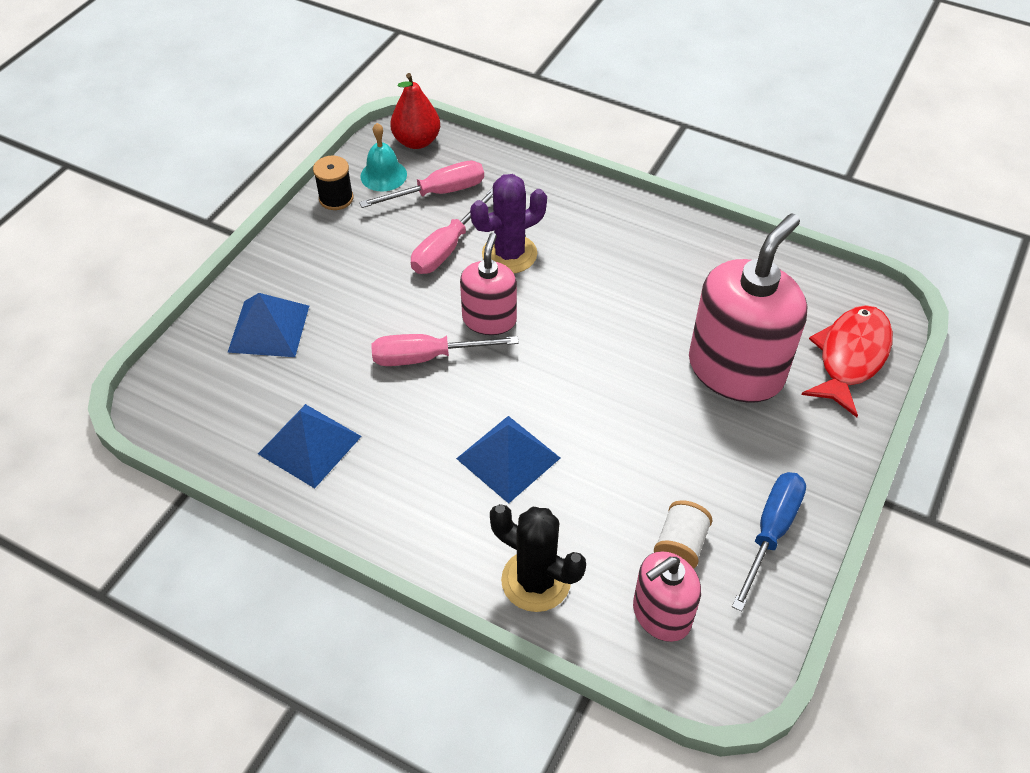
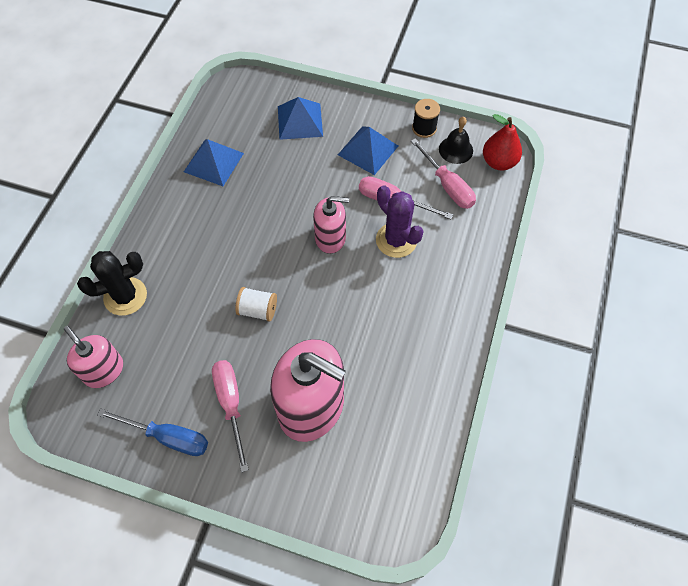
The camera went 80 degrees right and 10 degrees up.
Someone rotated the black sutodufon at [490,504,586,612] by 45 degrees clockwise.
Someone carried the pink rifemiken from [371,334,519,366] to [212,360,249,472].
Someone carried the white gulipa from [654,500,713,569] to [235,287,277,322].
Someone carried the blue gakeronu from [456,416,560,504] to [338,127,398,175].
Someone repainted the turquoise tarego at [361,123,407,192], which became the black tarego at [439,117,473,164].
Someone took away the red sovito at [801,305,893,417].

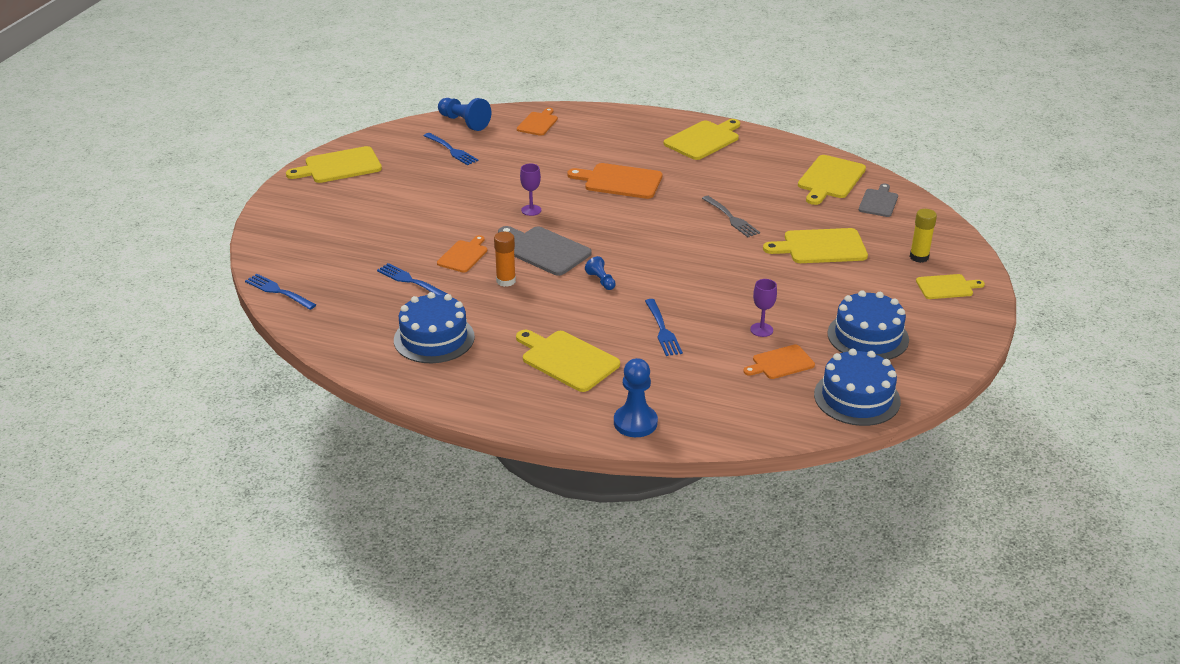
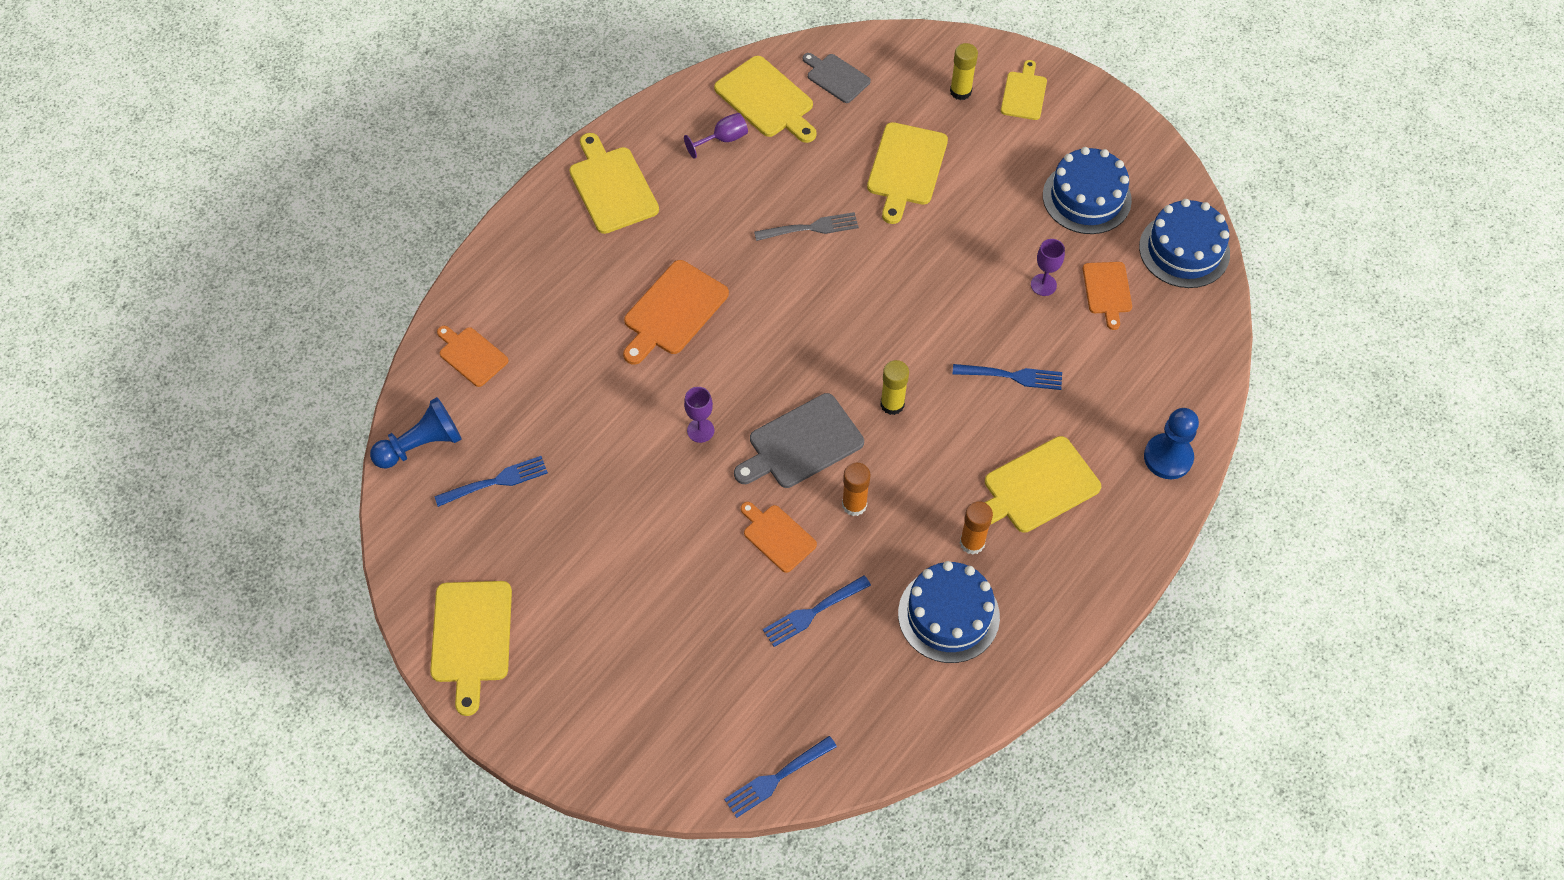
The camera went 70 degrees left and 25 degrees up.
Someone put down the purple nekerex at [684,113,748,159].
Someone swapped the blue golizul at [585,256,616,290] for the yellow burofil at [880,360,909,415].
Someone put down the orange burofil at [960,501,993,555].

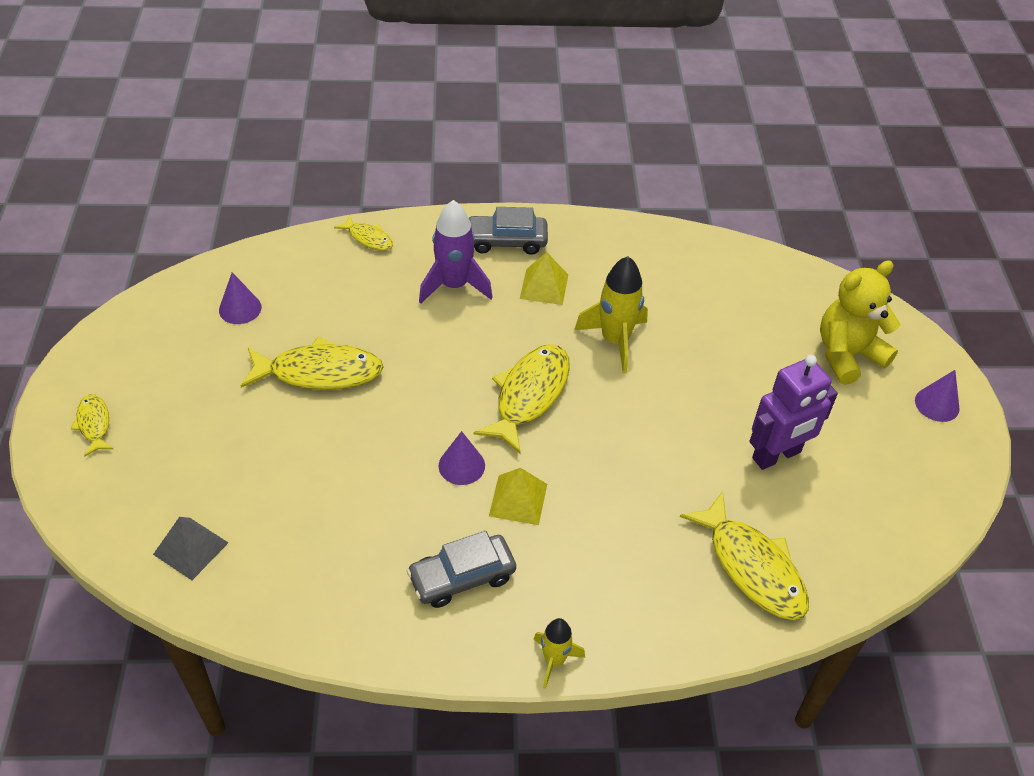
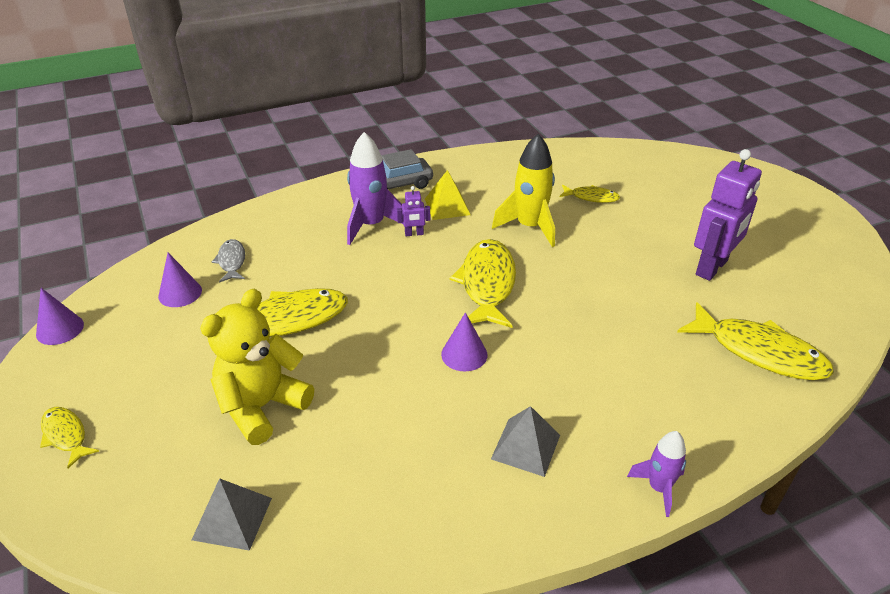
The camera went 20 degrees left and 10 degrees down.
Someone carried the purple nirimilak from [915,370,960,422] to [36,288,84,345].
Someone carried the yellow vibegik from [820,261,901,385] to [200,289,314,445].
Someone put down the grey sovito at [212,239,245,283].
Someone put down the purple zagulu at [397,186,430,236].
Someone swapped the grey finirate at [407,531,516,608] for the grey gakeronu at [491,406,560,477].
Someone carried the yellow sovito from [334,215,393,251] to [560,185,620,203].
Someone repainted the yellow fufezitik at [533,618,585,689], which became the purple fufezitik at [627,431,686,517].
Someone took away the yellow gakeronu at [489,468,547,525].

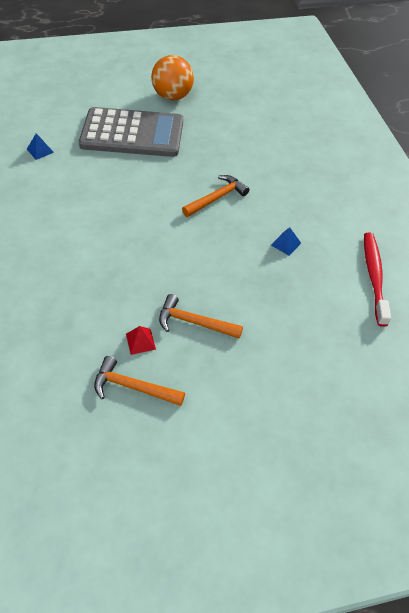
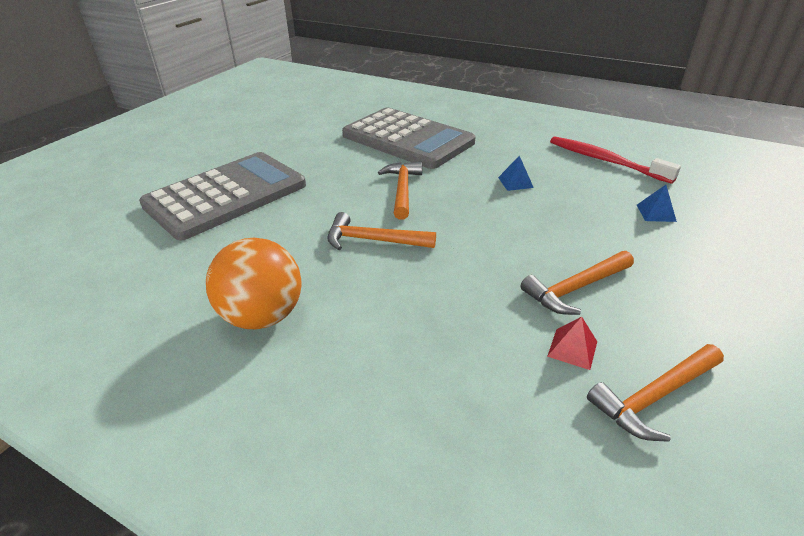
The camera went 45 degrees left and 15 degrees down.
Someone carried the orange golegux from [151,55,194,101] to [206,238,302,329].
Someone put down the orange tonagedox at [327,212,436,250].
Someone put down the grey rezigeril at [342,108,475,169].
Someone carried the blue gakeronu from [27,133,54,160] to [637,185,677,222].

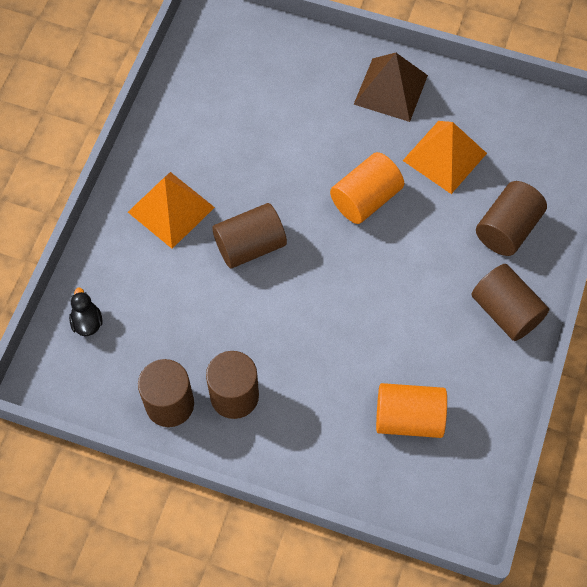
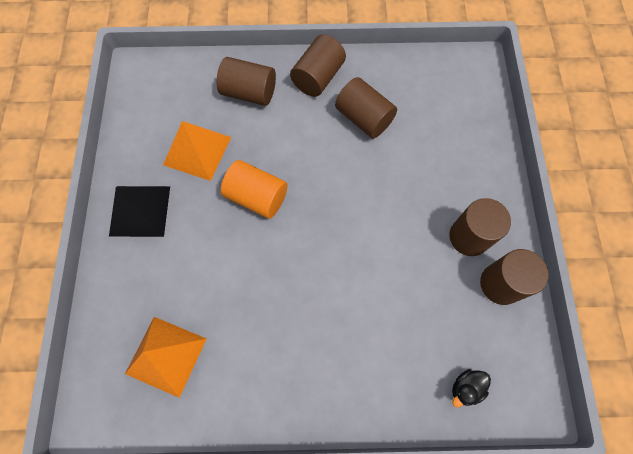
The camera went 110 degrees left and 5 degrees up.
Someone repainted the brown gakeronu at [354,53,428,122], which became the black gakeronu at [109,186,170,237].
Someone carried the orange gakeronu from [128,172,215,249] to [125,317,206,398].
Someone carried the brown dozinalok from [212,203,287,268] to [335,77,397,138].
Someone took away the orange dozinalok at [376,383,447,438].

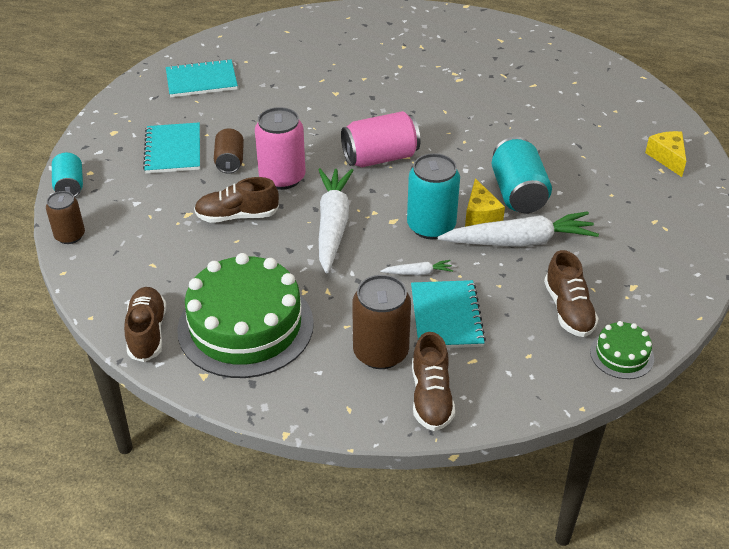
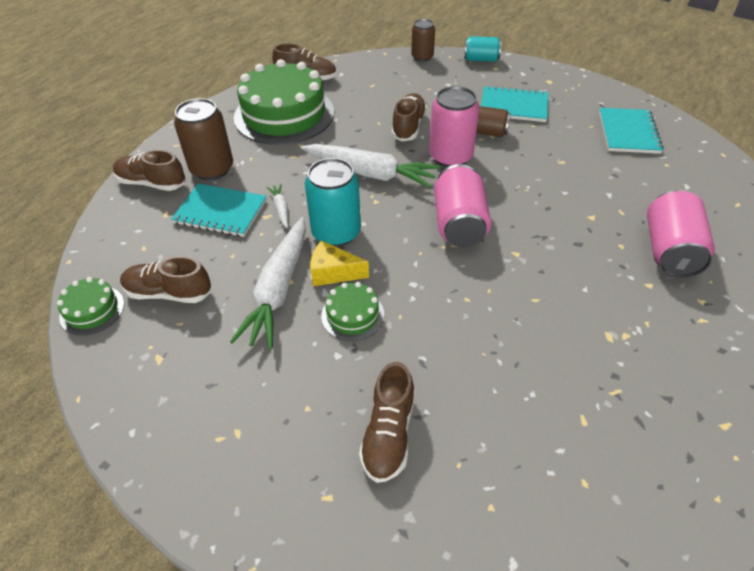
The camera went 110 degrees right and 5 degrees up.
Someone rotated the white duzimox at [380,260,453,276] by 150 degrees clockwise.
Someone swapped the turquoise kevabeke at [492,137,552,213] for the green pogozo at [321,282,384,341].
Someone put down the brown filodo at [359,362,415,483].
Someone put down the pink kevabeke at [647,190,715,278].
Someone took away the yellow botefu at [645,131,686,177].

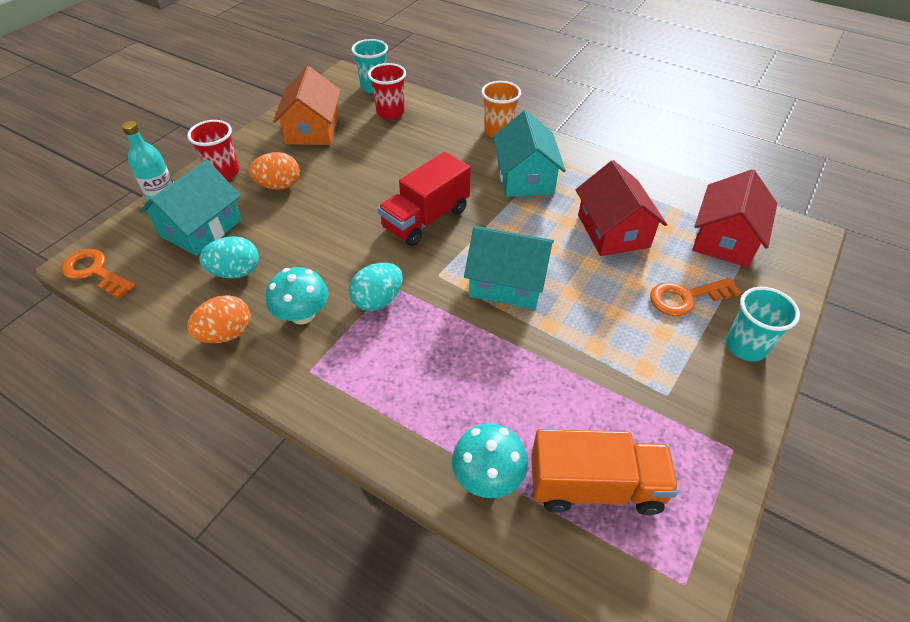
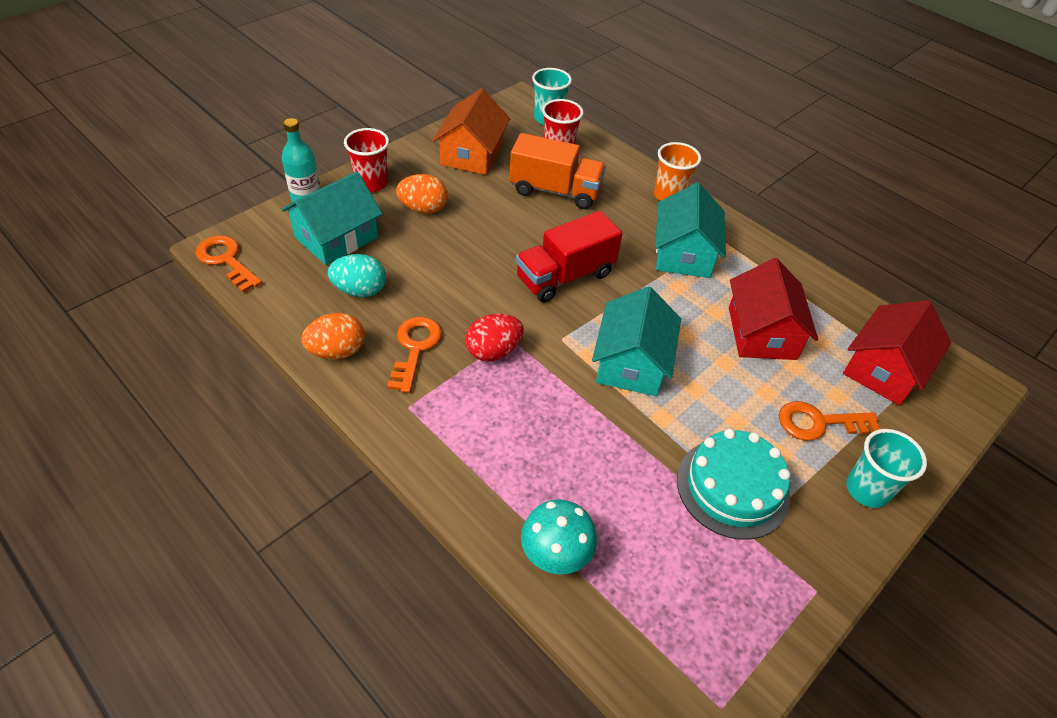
The camera went 10 degrees right and 0 degrees up.
Someone swapped the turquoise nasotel at [266,267,328,325] for the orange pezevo at [387,317,442,393].
Someone repainted the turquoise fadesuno at [349,263,403,311], which became the red fadesuno at [465,314,524,361].
Someone carried the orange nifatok from [531,429,679,515] to [509,133,606,209].
Someone rotated the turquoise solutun at [464,226,554,310] by 75 degrees clockwise.
Someone put down the turquoise pogozo at [677,429,791,540].

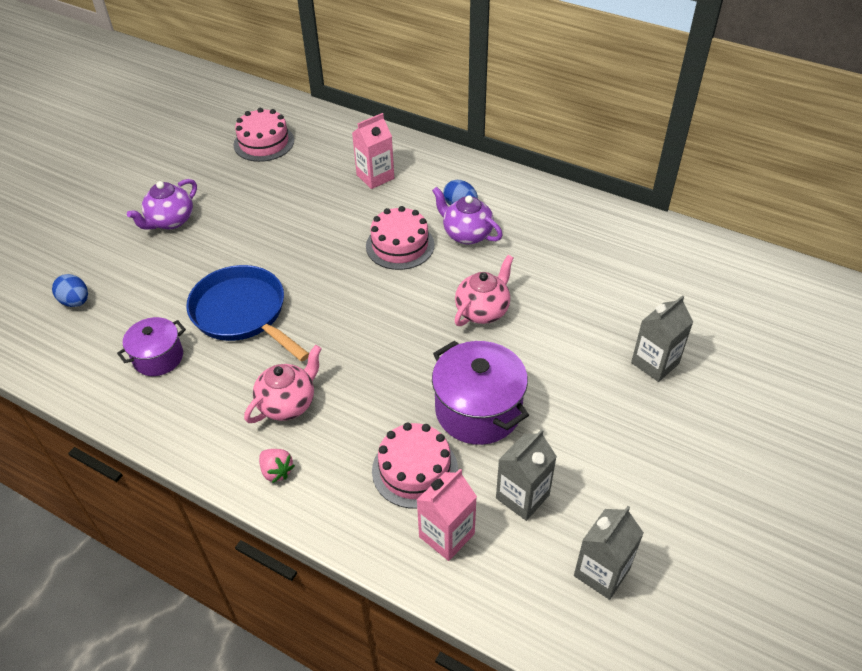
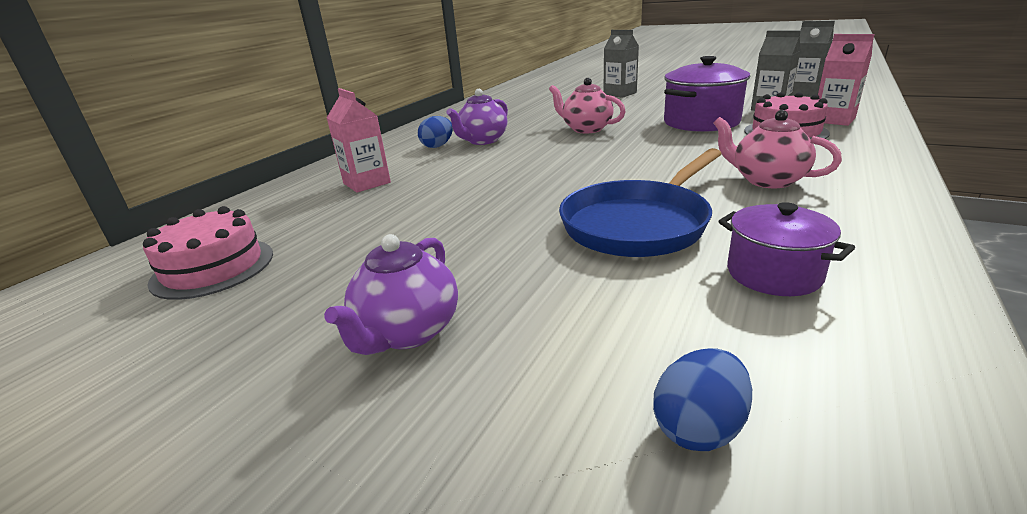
The camera went 90 degrees left and 20 degrees down.
Someone rotated the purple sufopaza at [127,179,197,230] by 75 degrees clockwise.
Someone took away the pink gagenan at [259,449,295,483].
Someone took away the pink pogozo at [366,206,434,270].

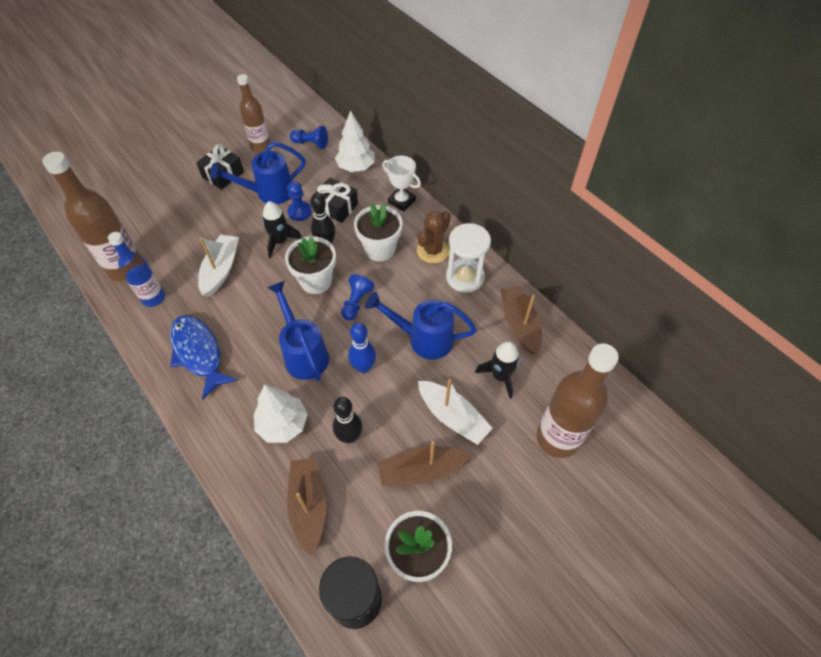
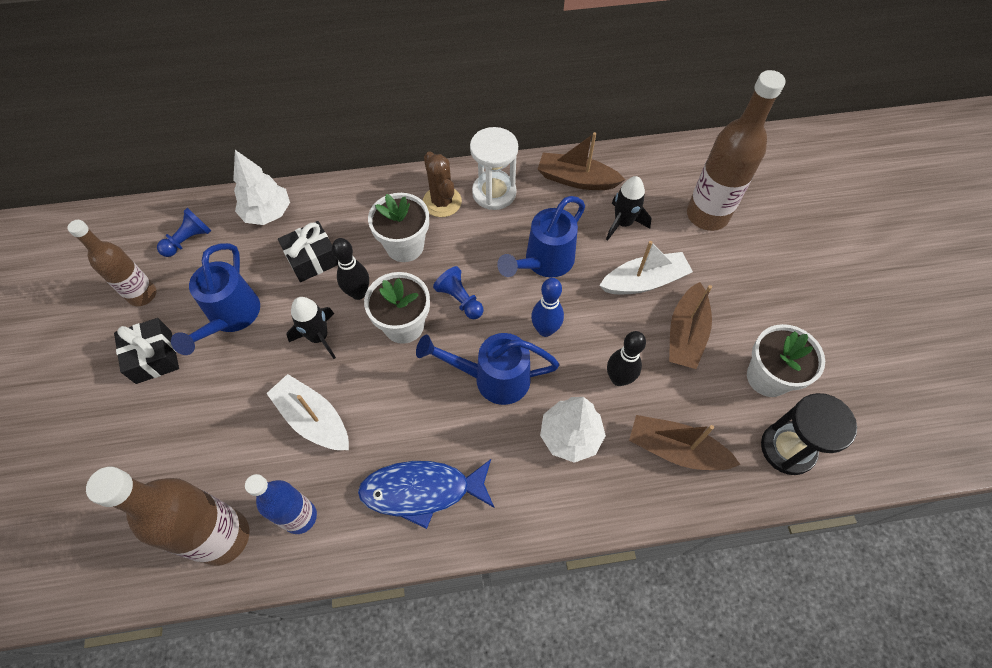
The camera went 60 degrees left and 5 degrees up.
Someone took away the blue golizul at [287,181,312,221].
Someone took away the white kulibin at [382,156,421,212].

